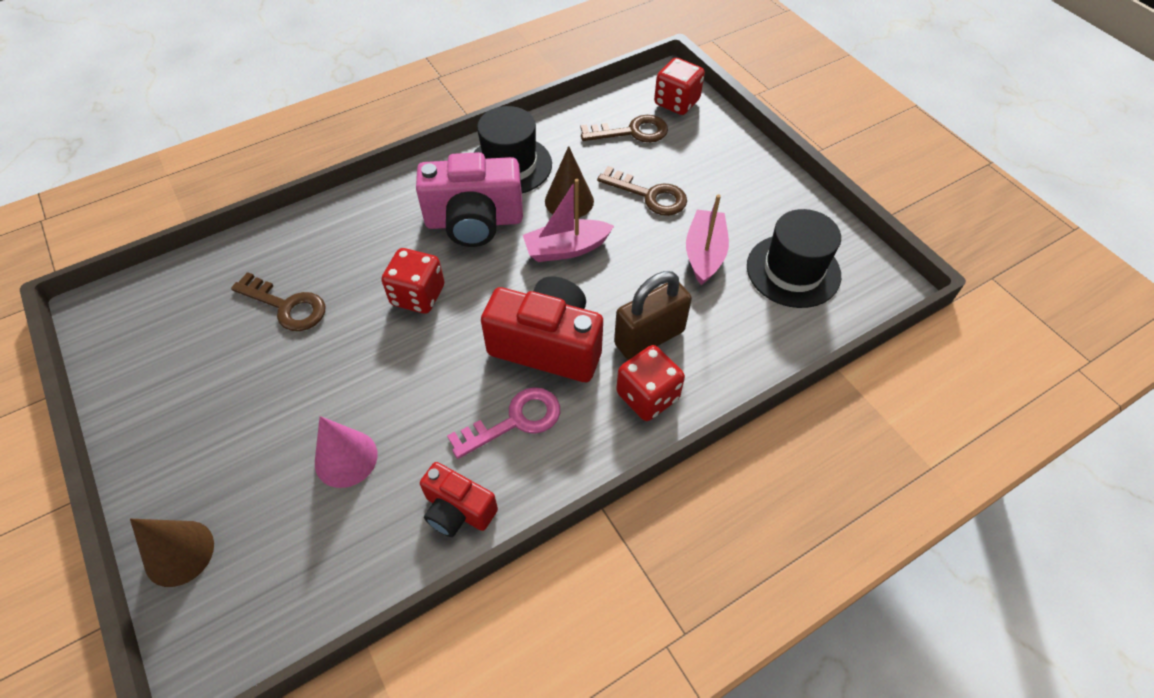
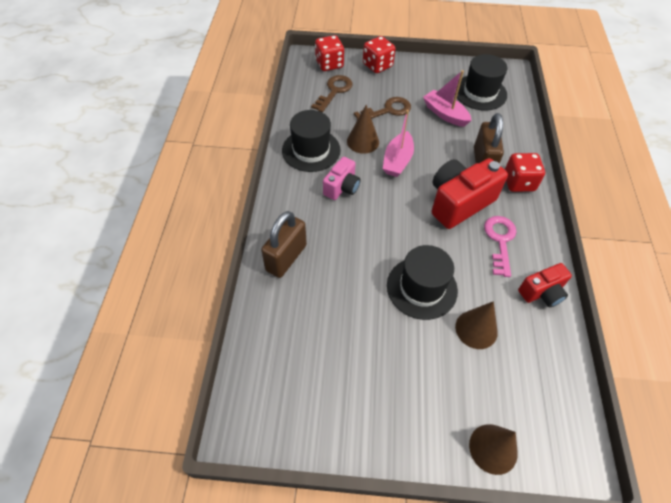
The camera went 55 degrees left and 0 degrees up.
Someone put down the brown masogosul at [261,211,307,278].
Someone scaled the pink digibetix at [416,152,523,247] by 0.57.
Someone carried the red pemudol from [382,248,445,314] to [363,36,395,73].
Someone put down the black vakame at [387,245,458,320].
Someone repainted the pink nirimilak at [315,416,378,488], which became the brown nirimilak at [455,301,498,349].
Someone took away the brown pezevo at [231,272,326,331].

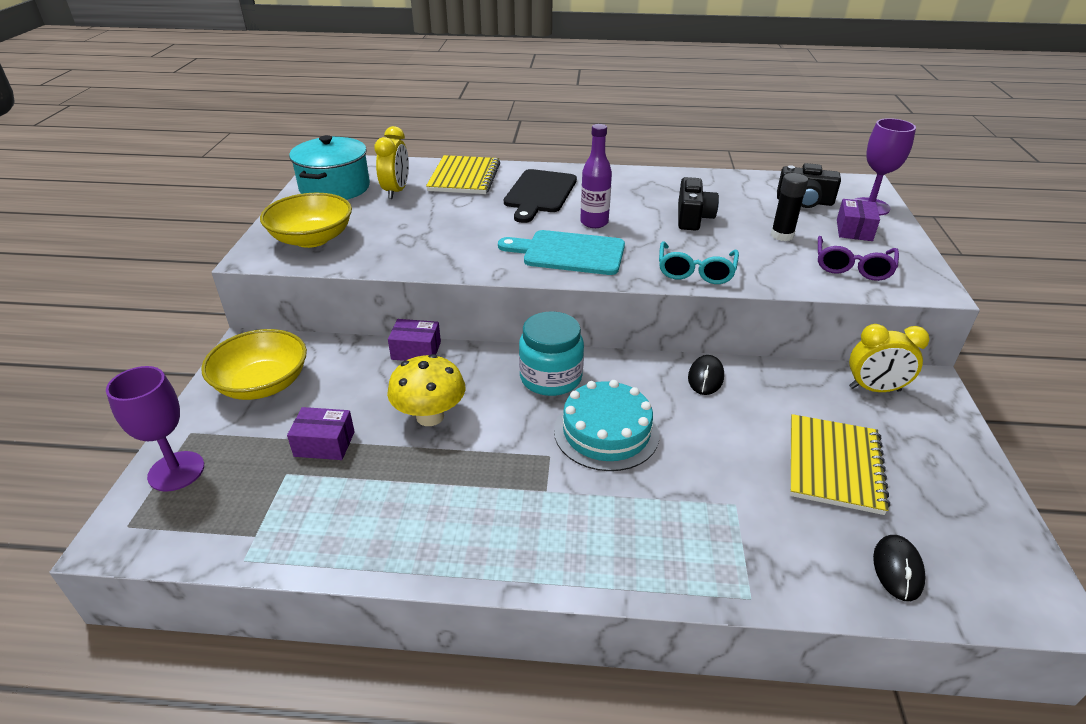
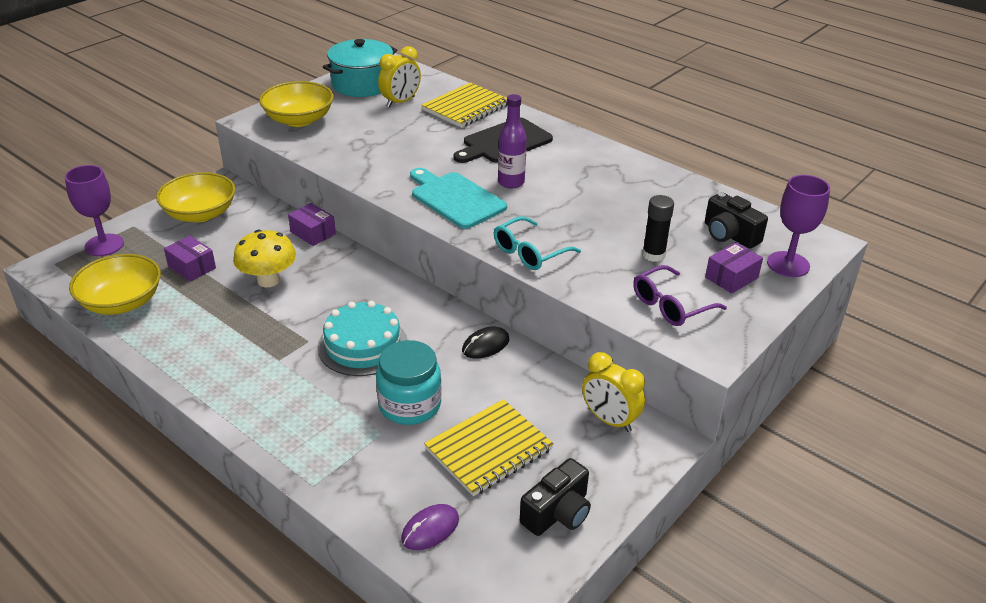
The camera went 35 degrees right and 0 degrees up.
Someone put down the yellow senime at [69,254,161,315].
Someone carried the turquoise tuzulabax from [519,311,584,396] to [376,340,442,425].
Someone repainted the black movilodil at [873,535,926,601], which became the purple movilodil at [401,504,459,550].
Someone carried the black digibetix from [678,177,719,230] to [520,458,591,536].

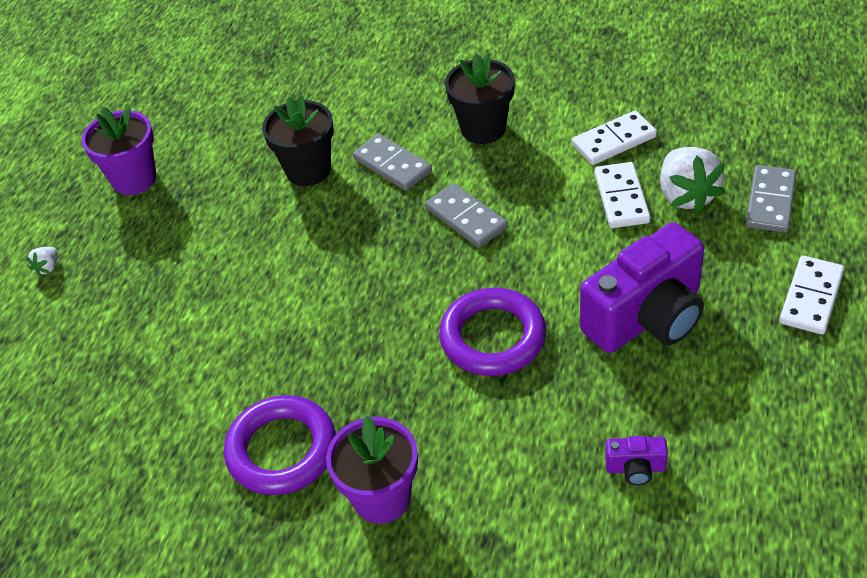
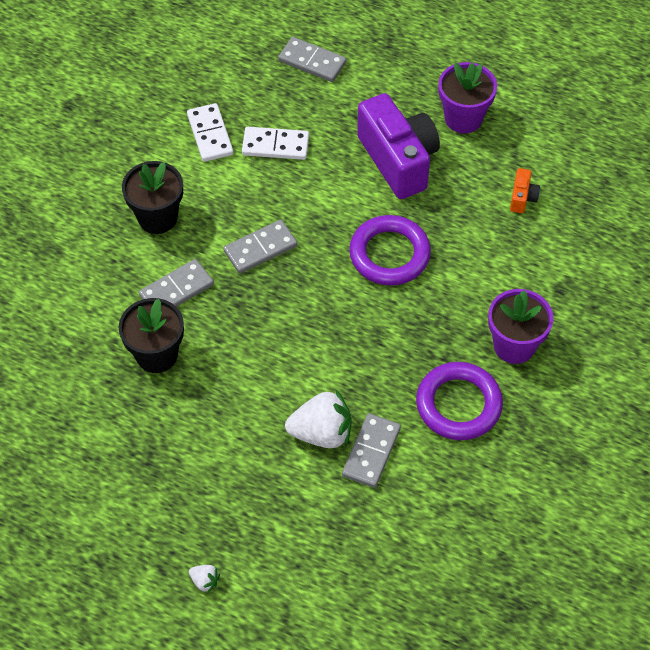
The camera went 85 degrees left and 10 degrees up.
Someone carried the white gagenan from [660,147,725,213] to [285,389,351,448].
Someone put down the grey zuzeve at [342,413,401,488].
Someone carried the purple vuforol from [81,106,157,195] to [439,62,497,133].
Someone repainted the purple digibetix at [605,436,668,485], which became the orange digibetix at [510,168,540,213].
Someone took away the white zuzeve at [779,256,844,335].

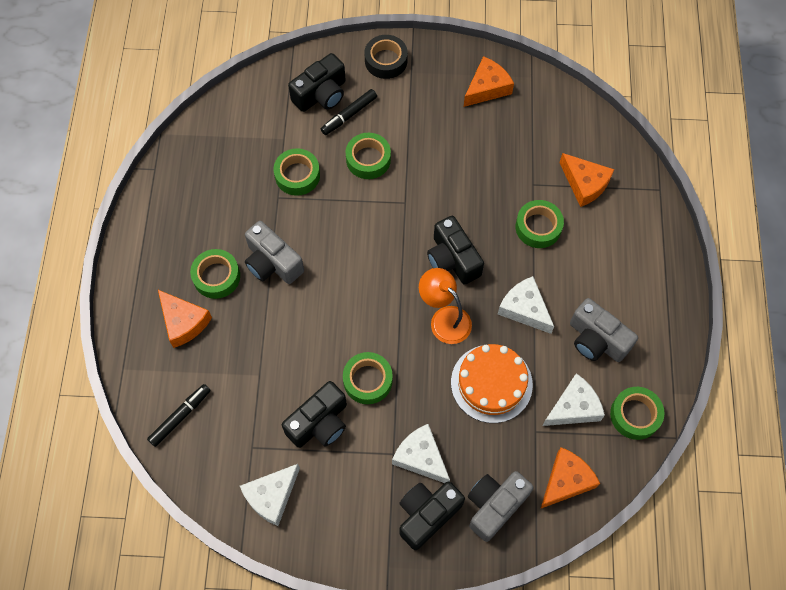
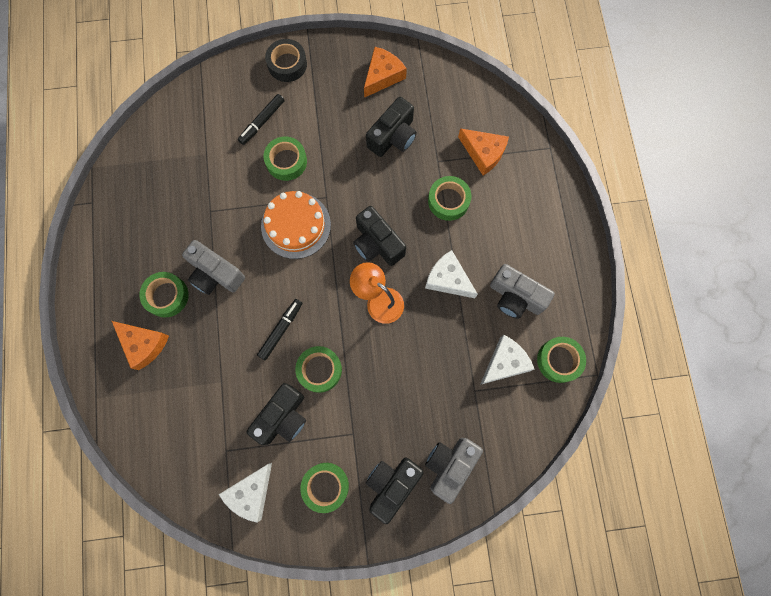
The camera went 10 degrees left and 10 degrees up.
Someone carried the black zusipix from [147,384,211,447] to [257,299,302,360].
Someone carried the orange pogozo from [451,344,533,423] to [261,191,331,259].
Someone carried the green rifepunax from [273,148,320,196] to [300,463,349,513].
Someone carried the black digibetix from [288,53,346,112] to [366,97,417,157].
Someone took away the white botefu at [392,424,450,483].
Someone took away the orange botefu at [540,447,600,509].

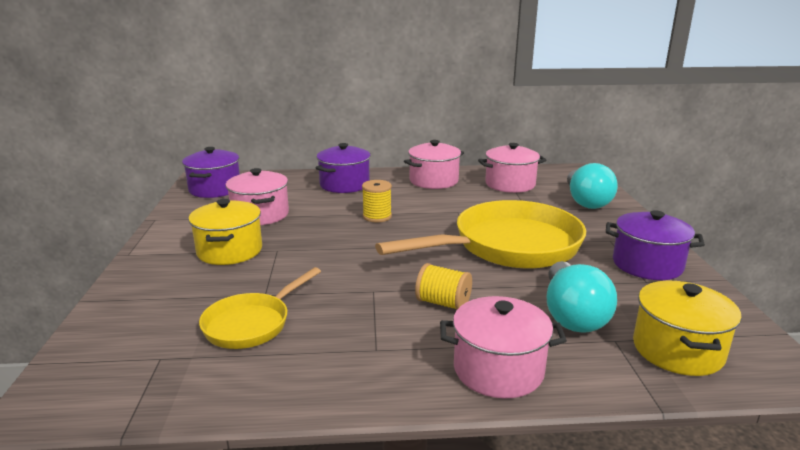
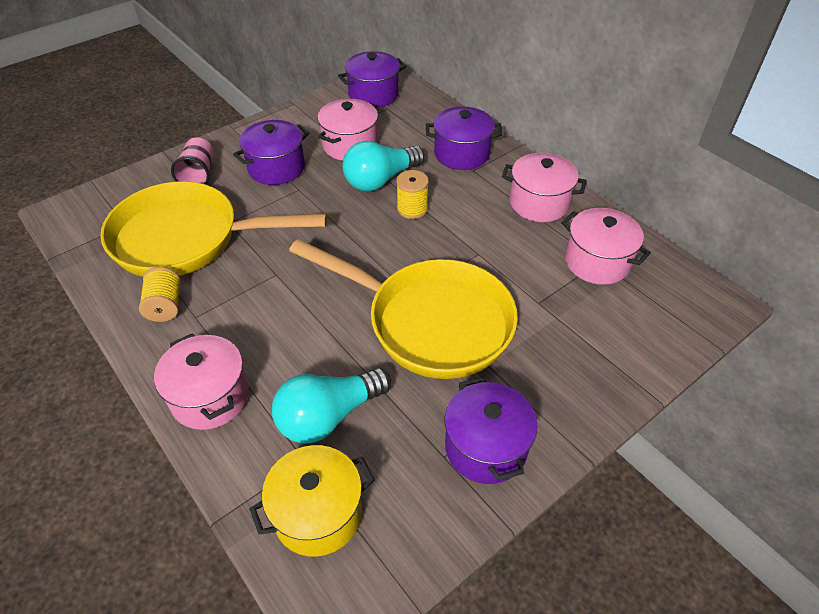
The camera went 55 degrees right and 25 degrees up.
Someone scaled the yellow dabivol at [199,267,321,349] by 1.90.
Someone carried the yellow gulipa from [415,263,472,309] to [139,267,181,322].
Someone put down the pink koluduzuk at [171,137,214,185].
Someone repainted the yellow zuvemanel at [188,199,262,265], which became the purple zuvemanel at [233,120,309,185].
Someone carried the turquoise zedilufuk from [567,163,618,209] to [342,141,425,191].

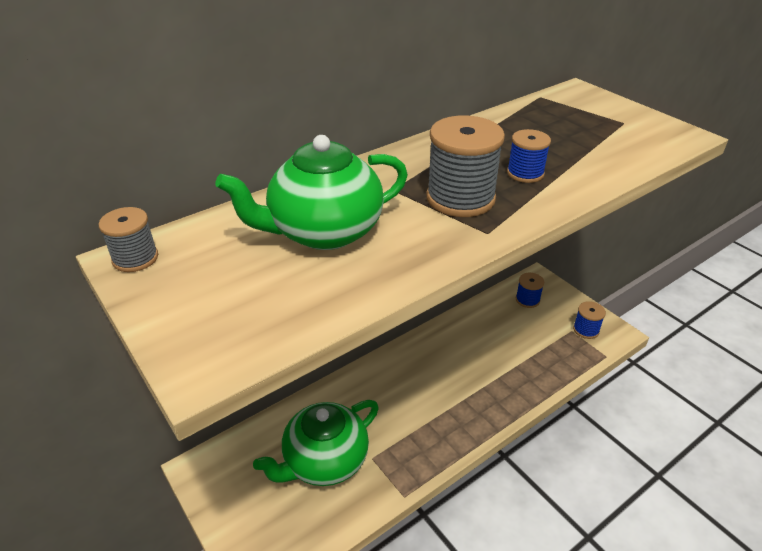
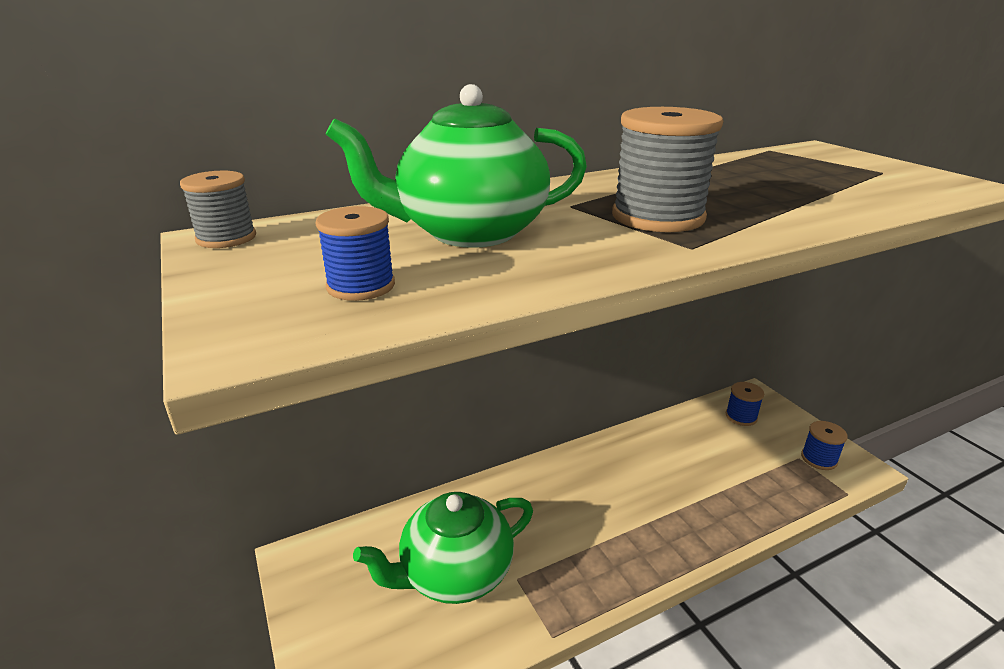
The camera went 10 degrees right and 10 degrees down.
Someone carried the blue gulipa from [507,129,551,183] to [315,206,395,301].

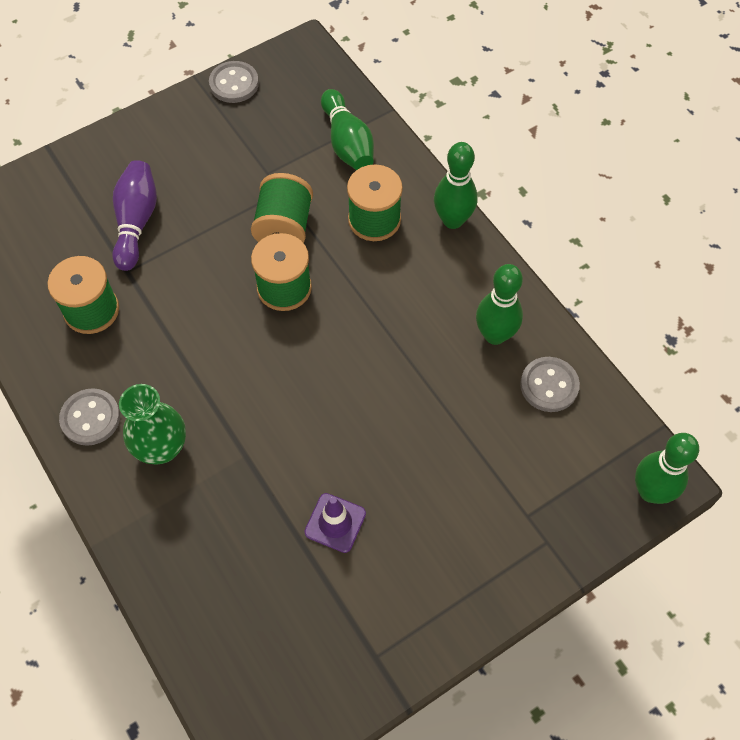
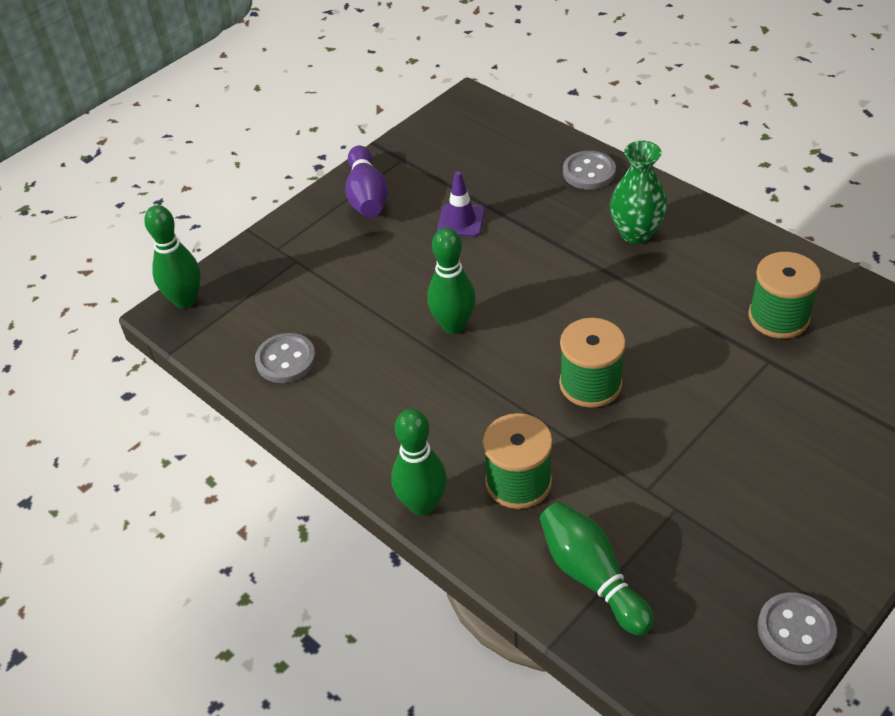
The camera went 170 degrees right and 15 degrees down.
Someone carried the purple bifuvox from [112,160,157,271] to [345,146,388,218].
Someone carried the green bifuvox from [476,264,523,345] to [427,228,476,334].
Someone carried the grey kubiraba from [59,388,120,446] to [563,151,616,190].
Someone took away the green gulipa at [251,173,313,243].

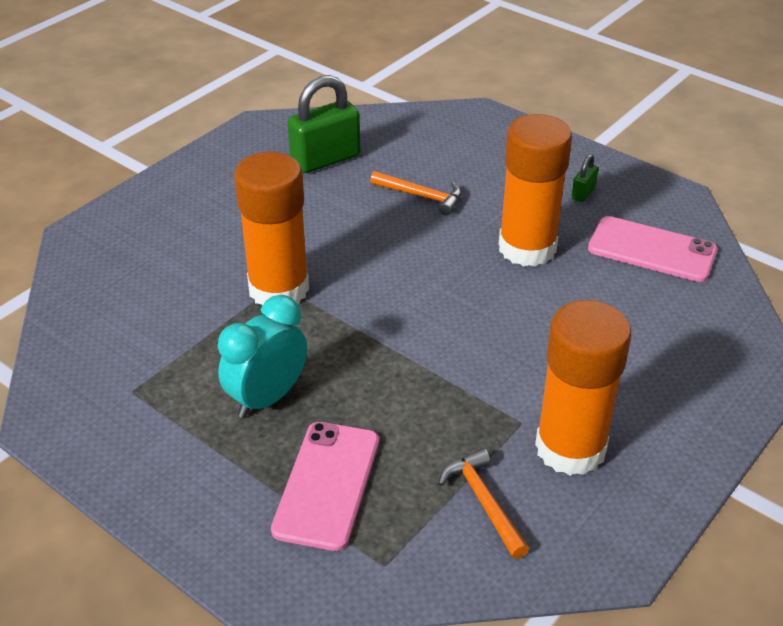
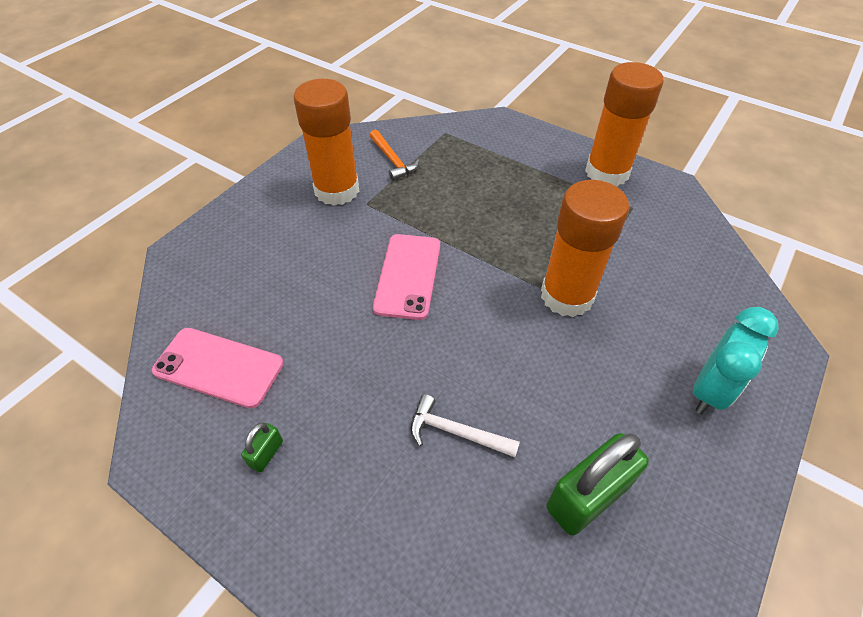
The camera went 175 degrees right and 10 degrees up.
Someone carried the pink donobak from [271,422,379,551] to [373,234,440,320].
Someone repainted the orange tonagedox at [370,171,462,216], which became the white tonagedox at [411,394,520,457].
Someone carried the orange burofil from [499,114,572,267] to [585,62,663,187].
Someone carried the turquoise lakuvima from [218,295,307,418] to [693,307,779,414].

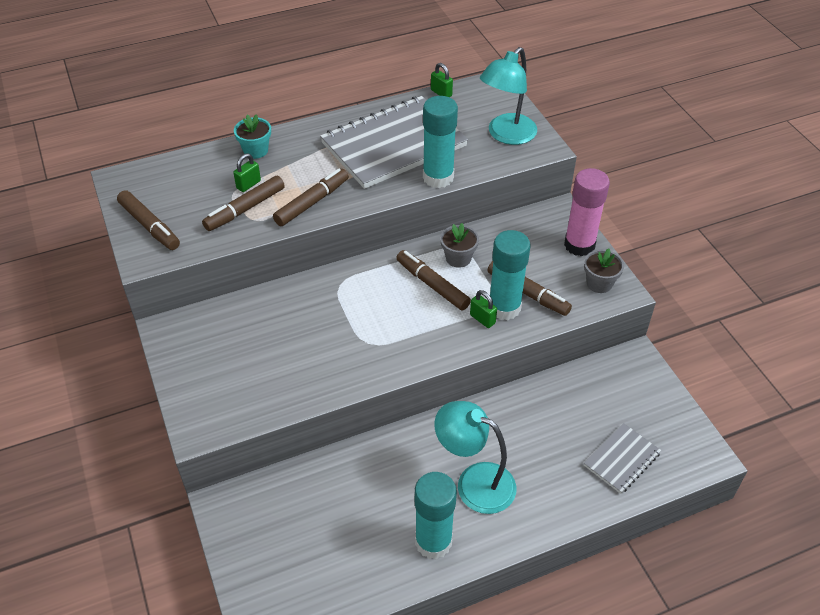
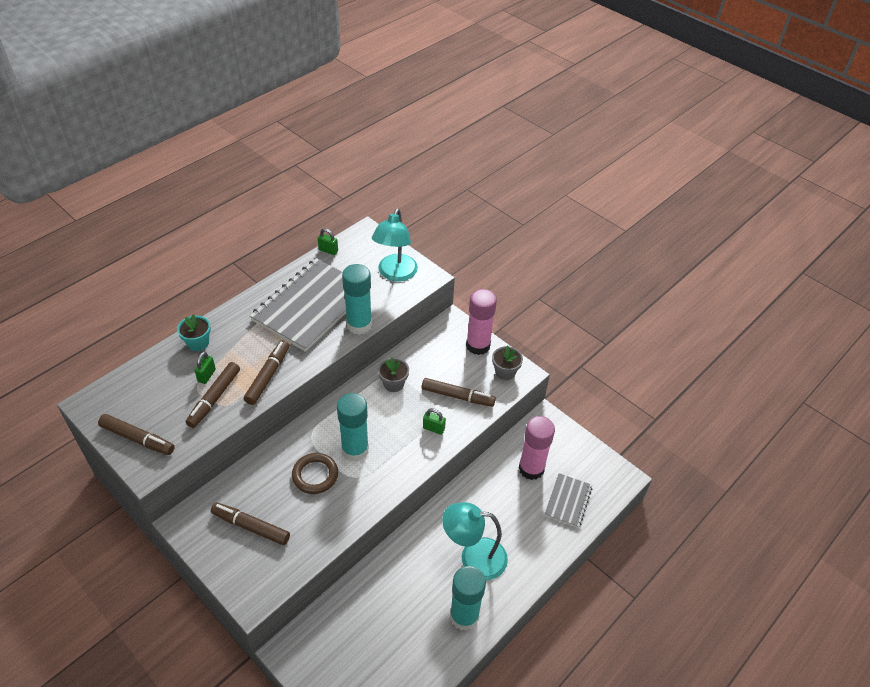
The camera went 25 degrees left and 0 degrees up.
Someone carried the brown zusipix from [396,250,471,310] to [211,502,290,545].
Someone put down the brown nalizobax at [292,453,338,494].
Someone carried the turquoise burofil from [490,230,531,320] to [337,393,369,462].
Someone put down the pink burofil at [519,416,555,480].

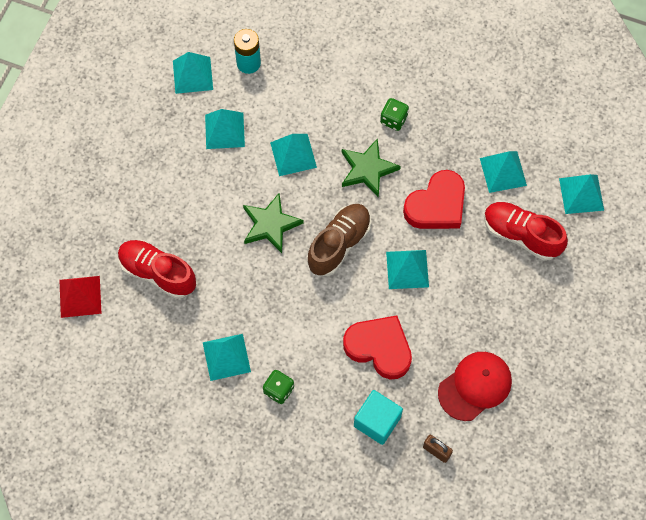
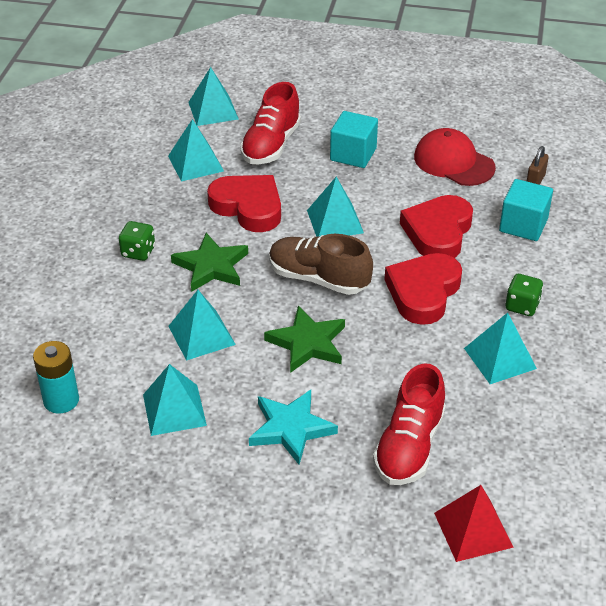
The camera went 100 degrees left and 25 degrees down.
Someone put down the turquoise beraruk at [249,390,338,465].
Someone put down the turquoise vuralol at [330,111,378,168].
Someone put down the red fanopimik at [385,253,462,325].
Someone took away the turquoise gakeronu at [173,52,213,94].

